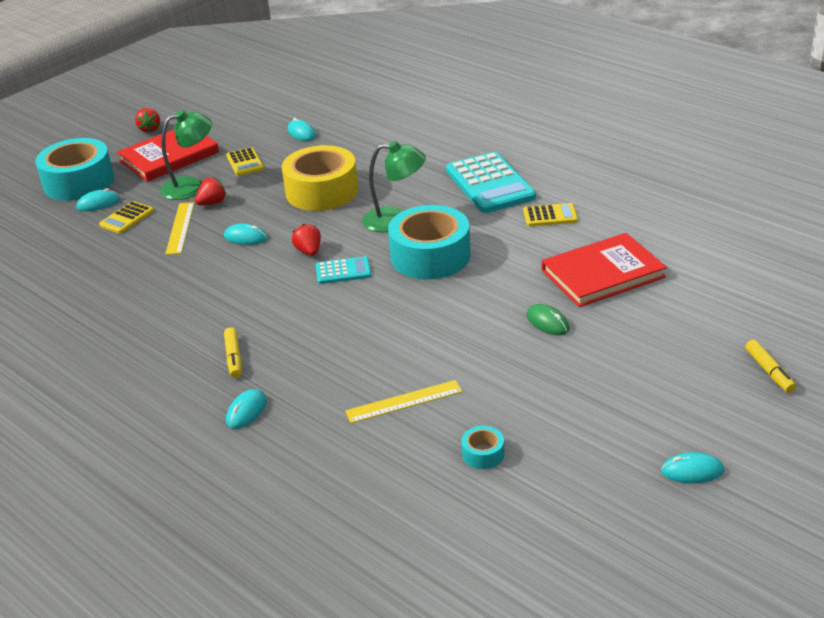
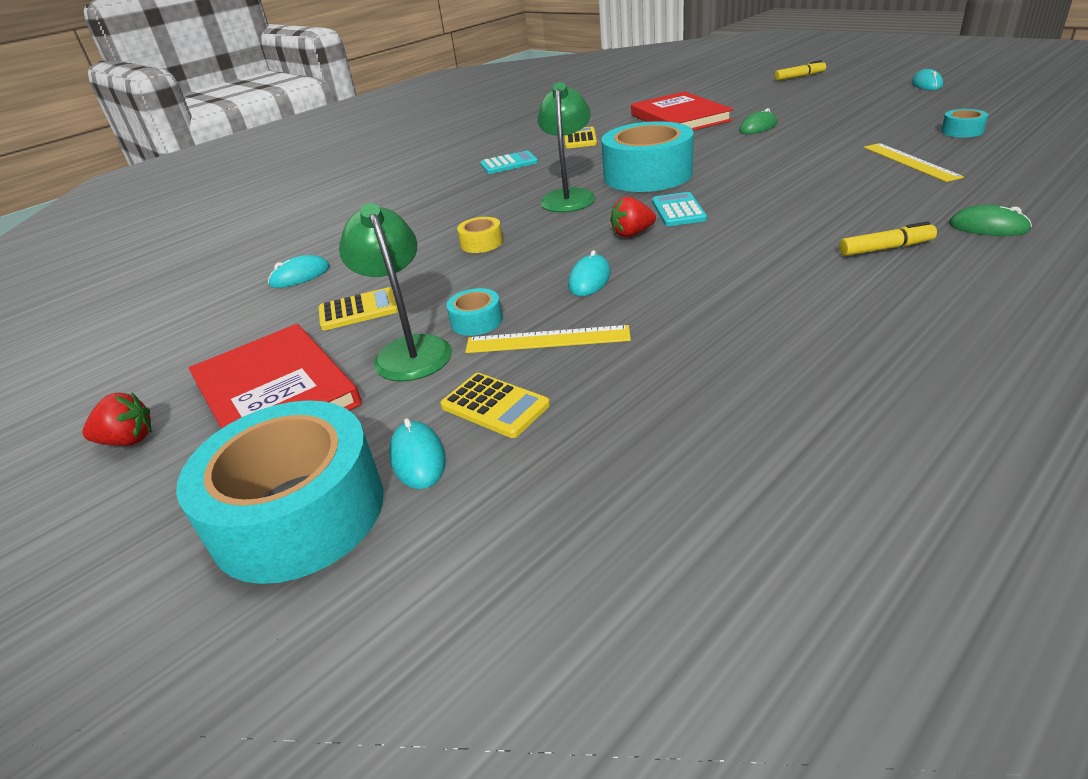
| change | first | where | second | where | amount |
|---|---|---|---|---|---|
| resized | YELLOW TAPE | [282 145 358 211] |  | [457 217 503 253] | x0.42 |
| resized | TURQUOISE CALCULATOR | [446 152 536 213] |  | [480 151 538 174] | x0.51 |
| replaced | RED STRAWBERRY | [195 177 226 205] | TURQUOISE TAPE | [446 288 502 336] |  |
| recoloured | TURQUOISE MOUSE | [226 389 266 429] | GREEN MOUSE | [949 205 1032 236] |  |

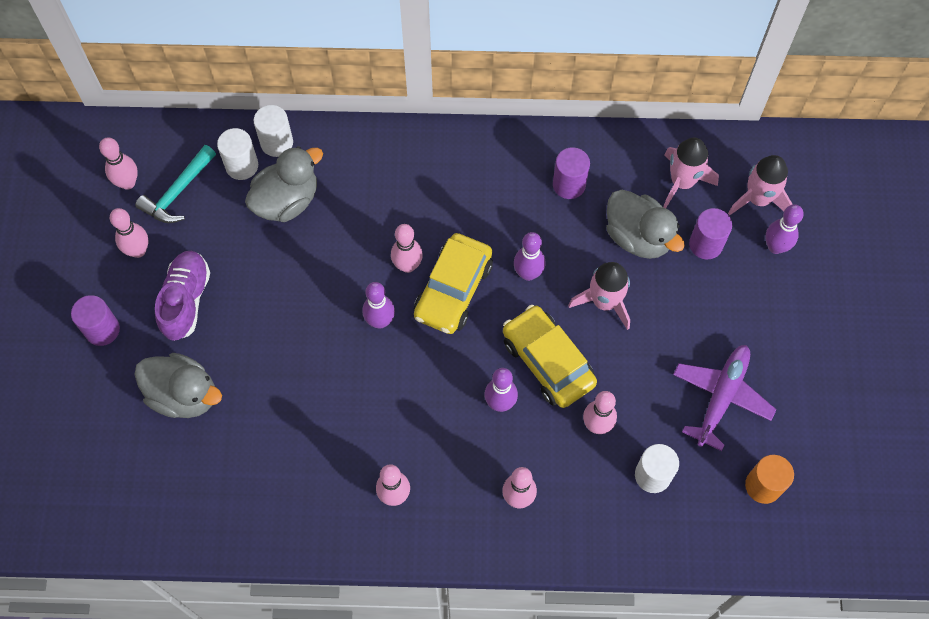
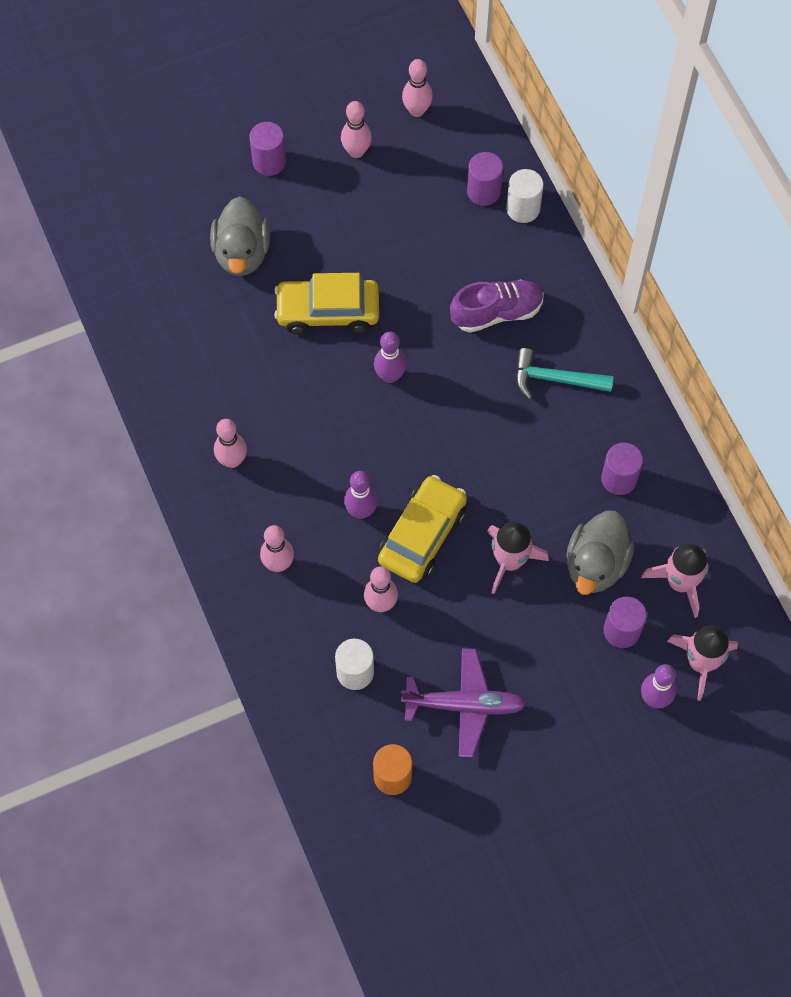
| change | first | where | second | where | amount |
|---|---|---|---|---|---|
| recoloured | WHITE CYLINDER | [217 128 258 180] | PURPLE CYLINDER | [467 152 503 206] |  |
| moved | TURQUOISE HAMMER | [135 145 216 223] |  | [515 348 614 399] |  |
| removed | GREY DUCK | [245 146 323 222] |  |  |  |
| removed | PINK BOWLING PIN | [391 224 423 273] |  |  |  |
| removed | PURPLE BOWLING PIN | [514 232 545 281] |  |  |  |
| moved | YELLOW CAR | [414 233 493 334] |  | [274 273 379 334] |  |
| moved | PURPLE SHOE | [155 251 210 341] |  | [450 280 544 333] |  |

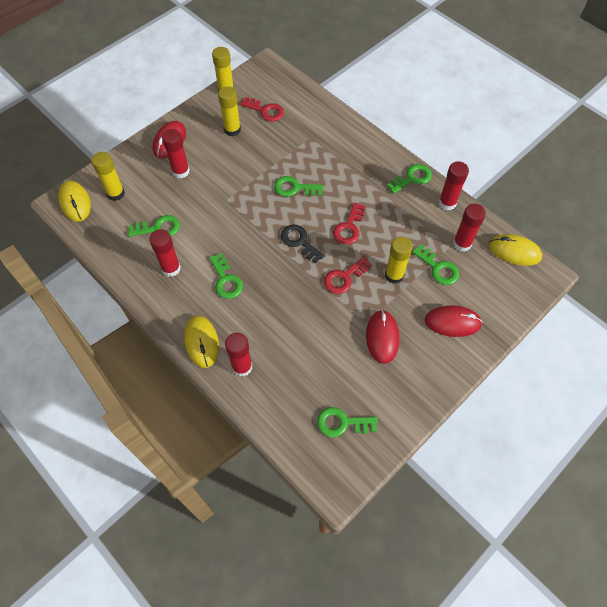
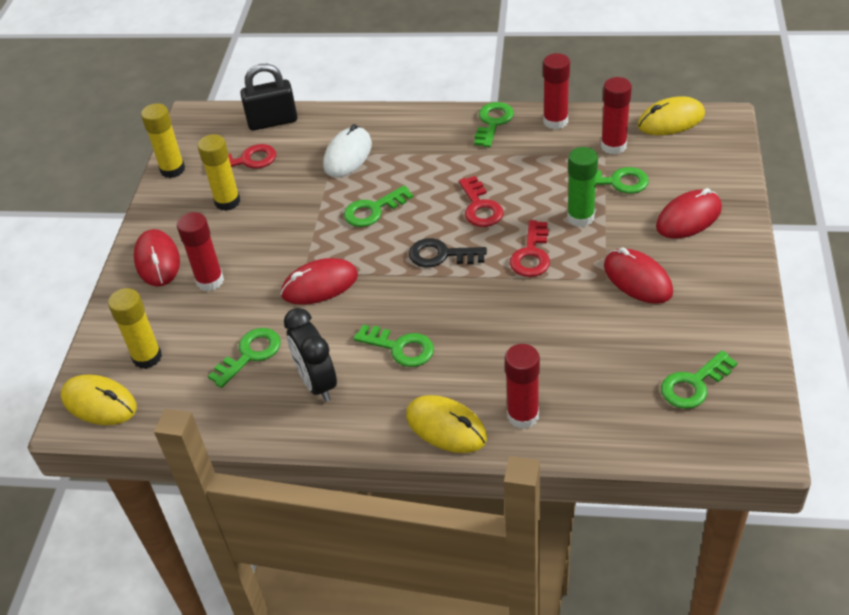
| change | first | where | second | where | amount |
|---|---|---|---|---|---|
| replaced | RED GLUE STICK | [149 229 181 277] | BLACK CLOCK | [284 308 337 402] |  |
| recoloured | YELLOW GLUE STICK | [385 236 413 284] | GREEN GLUE STICK | [567 147 598 227] |  |
| added |  |  | BLACK PADLOCK | [240 64 297 131] |  |
| added |  |  | WHITE MOUSE | [323 124 372 177] |  |
| added |  |  | RED MOUSE | [281 258 358 305] |  |

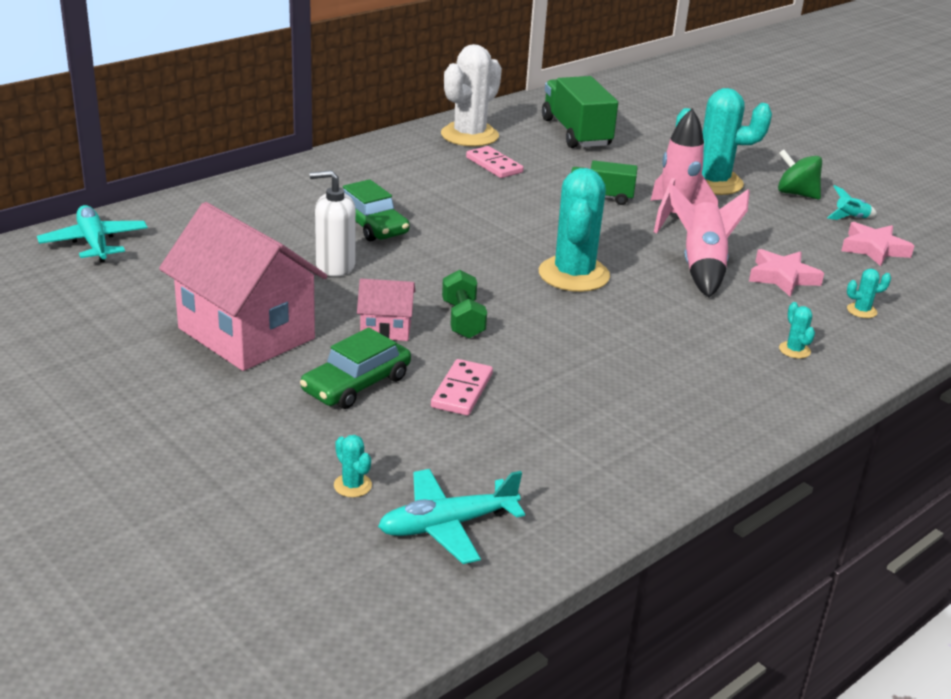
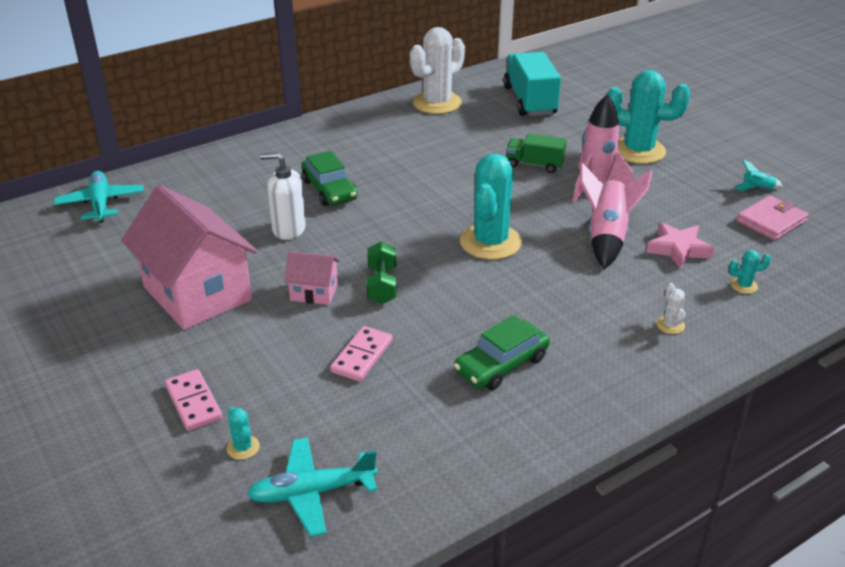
| change | first | where | second | where | amount |
|---|---|---|---|---|---|
| recoloured | GREEN TRUCK | [542 76 618 148] | TURQUOISE TRUCK | [503 52 561 116] |  |
| moved | PINK DOMINO | [466 146 524 178] |  | [165 369 222 431] |  |
| removed | GREEN SPINNING TOP | [778 149 822 199] |  |  |  |
| replaced | PINK STAR | [841 222 914 266] | PINK WALLET | [737 195 809 241] |  |
| recoloured | TURQUOISE CACTUS | [779 302 815 359] | WHITE CACTUS | [656 283 685 334] |  |
| moved | GREEN CAR | [300 328 411 409] |  | [454 315 550 390] |  |

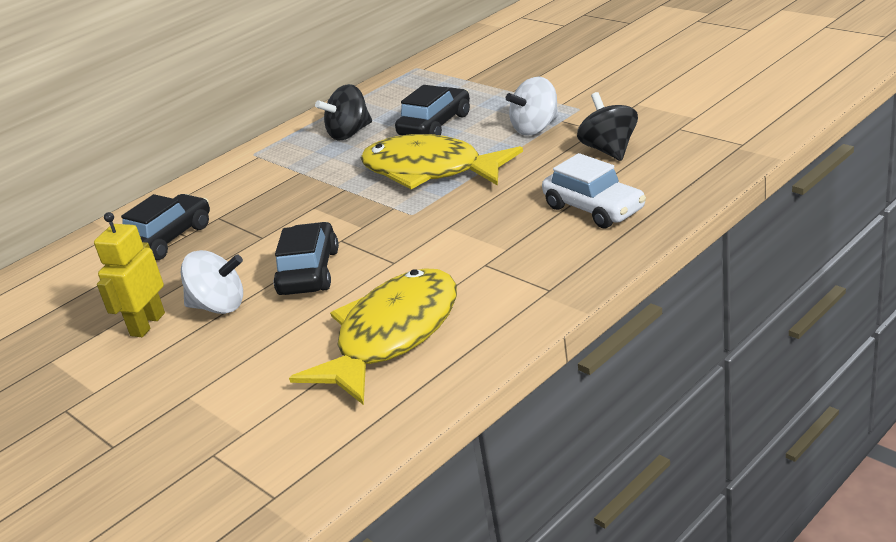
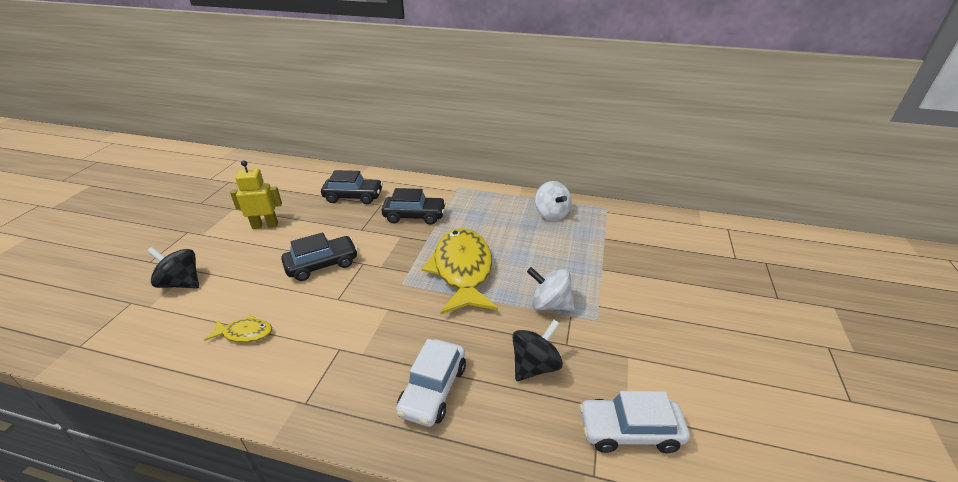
| change | first | where | second | where | amount |
|---|---|---|---|---|---|
| moved | BLACK SPINNING TOP | [315 84 372 141] |  | [147 247 199 289] |  |
| moved | BLACK CAR | [395 85 470 135] |  | [382 188 446 225] |  |
| moved | WHITE SPINNING TOP | [181 250 243 314] |  | [535 181 572 221] |  |
| resized | YELLOW FISH | [289 268 457 405] |  | [204 315 272 343] | x0.45 |
| added |  |  | WHITE CAR | [579 391 690 453] |  |

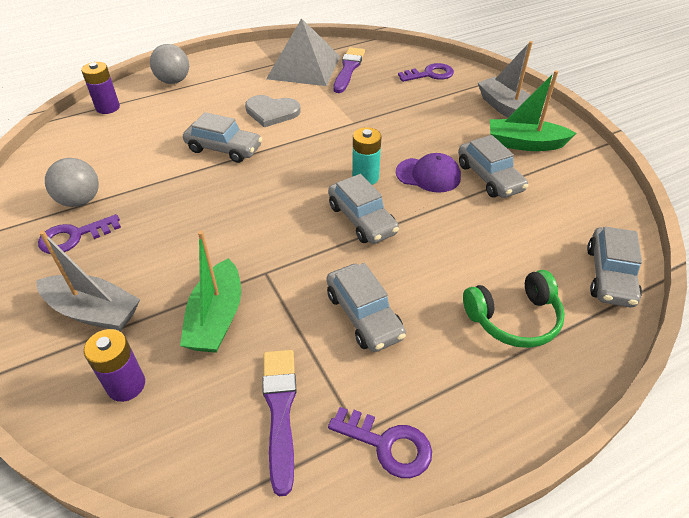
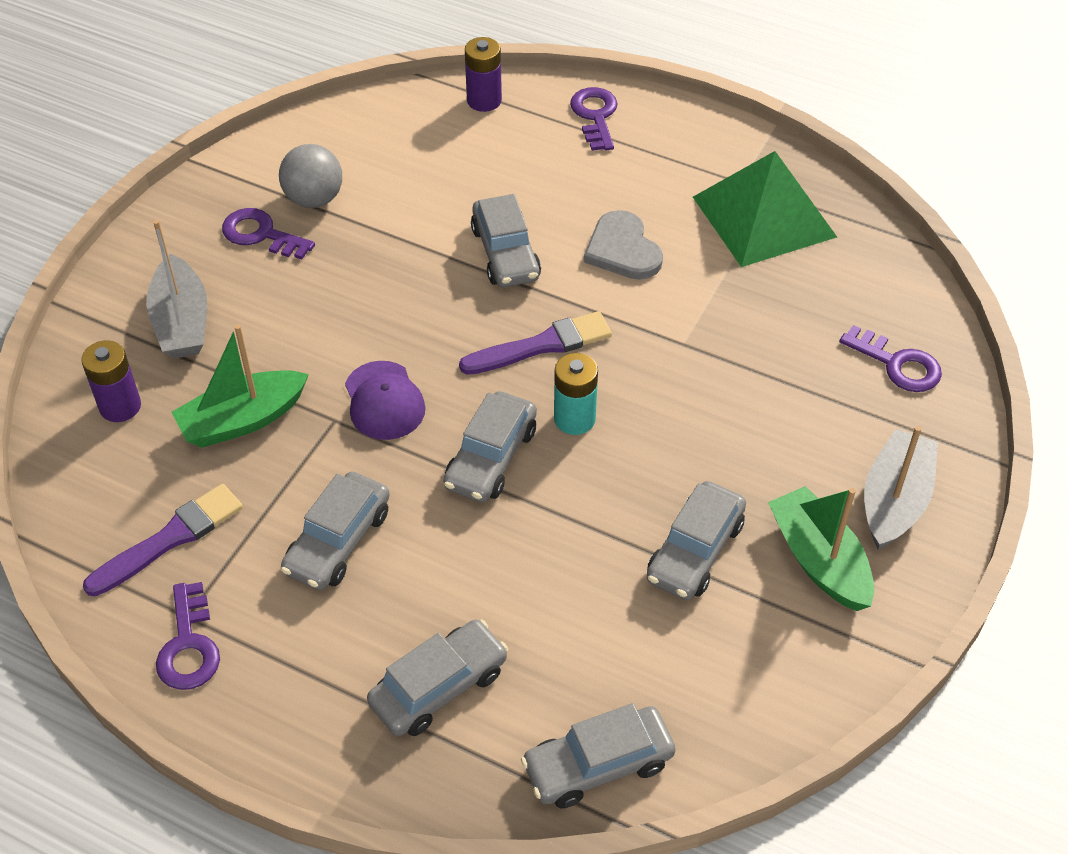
| change | first | where | second | where | amount |
|---|---|---|---|---|---|
| recoloured | GREY PYRAMID | [266 18 340 86] | GREEN PYRAMID | [693 151 837 267] |  |
| replaced | GREY BALL | [150 44 189 84] | PURPLE KEY | [570 87 618 151] |  |
| moved | PURPLE BRUSH | [334 47 365 93] |  | [459 311 612 375] |  |
| moved | PURPLE CAP | [396 153 461 193] |  | [345 361 426 440] |  |
| replaced | GREEN HEADPHONES | [463 270 565 348] | GREY CAR | [367 619 508 736] |  |

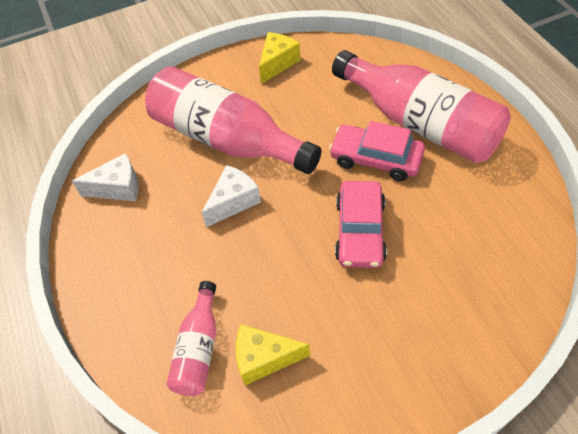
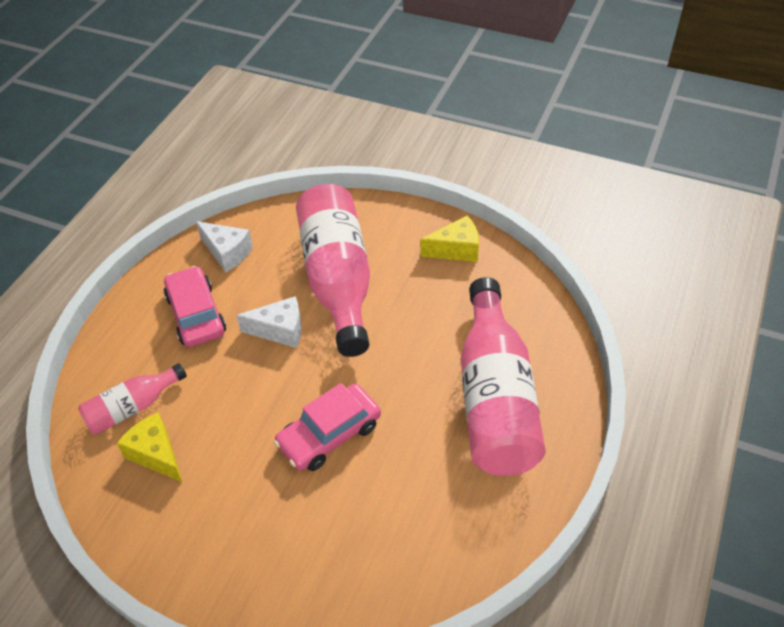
| change | first | where | second | where | amount |
|---|---|---|---|---|---|
| moved | PINK CAR | [329 121 425 181] |  | [164 266 226 347] |  |

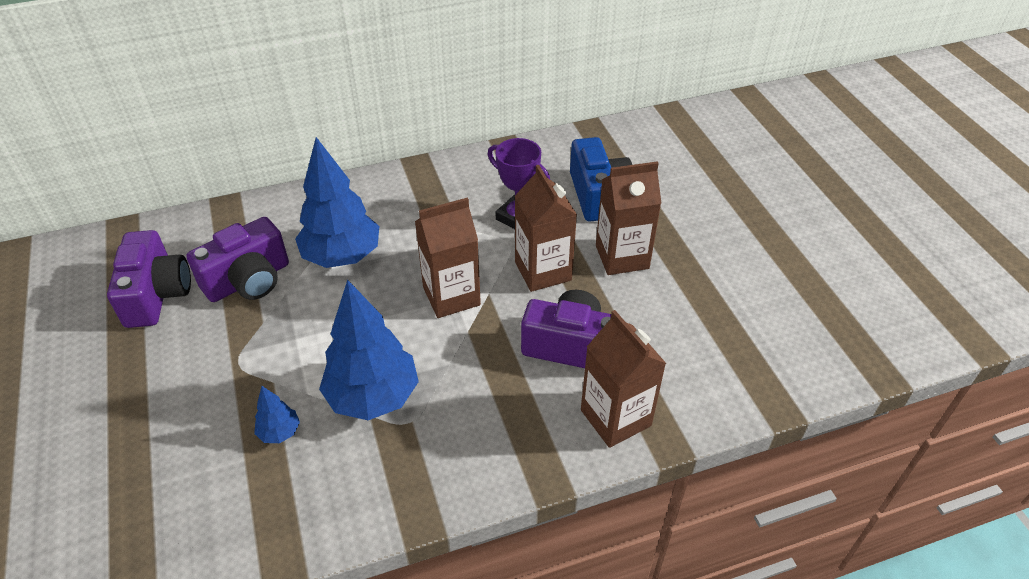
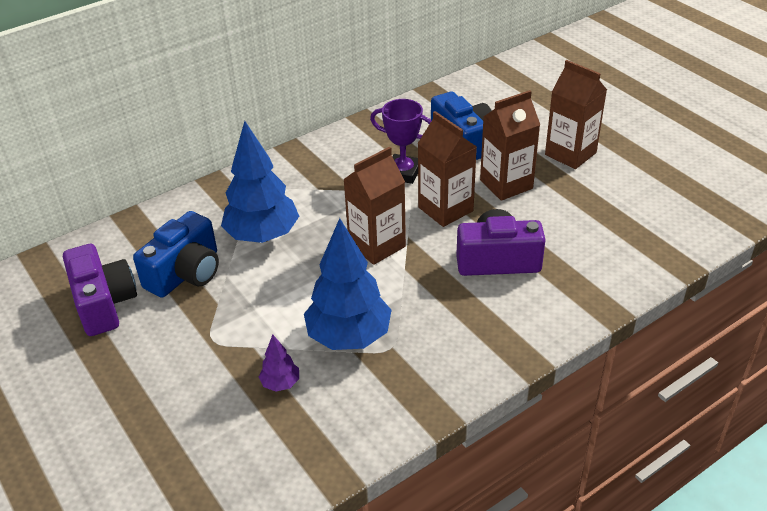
| change | first | where | second | where | amount |
|---|---|---|---|---|---|
| recoloured | PURPLE CAMERA | [187 217 289 302] | BLUE CAMERA | [133 211 219 298] |  |
| moved | BROWN CARTON | [581 310 666 448] |  | [545 60 607 169] |  |
| recoloured | BLUE TREE | [254 386 300 443] | PURPLE TREE | [259 335 299 392] |  |

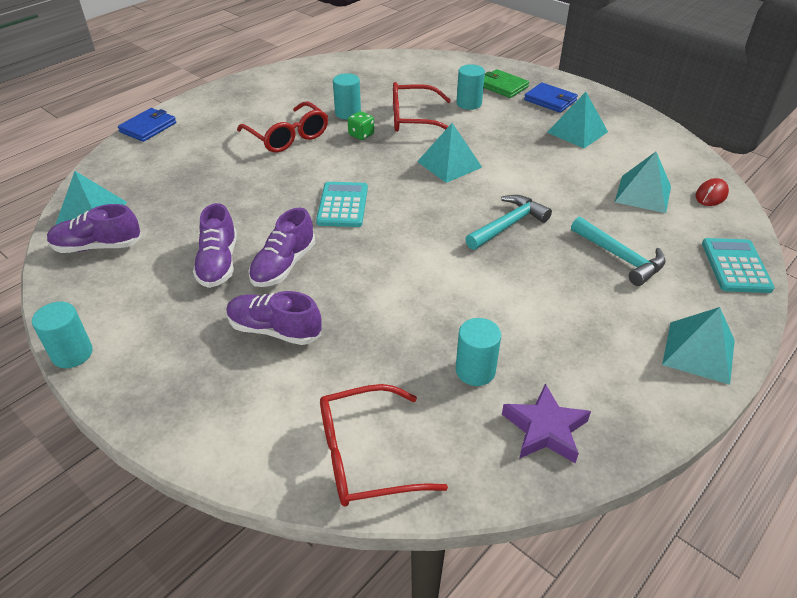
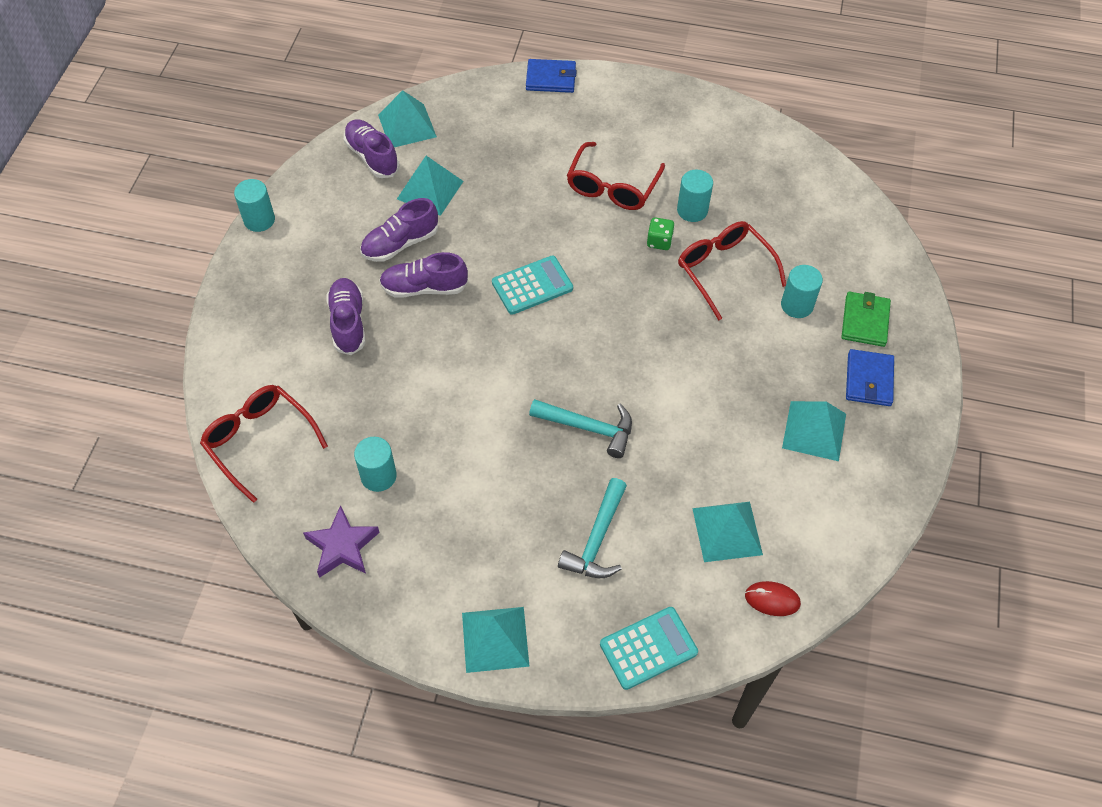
| change | first | where | second | where | amount |
|---|---|---|---|---|---|
| moved | TURQUOISE PYRAMID | [417 123 482 183] |  | [397 156 463 216] |  |

